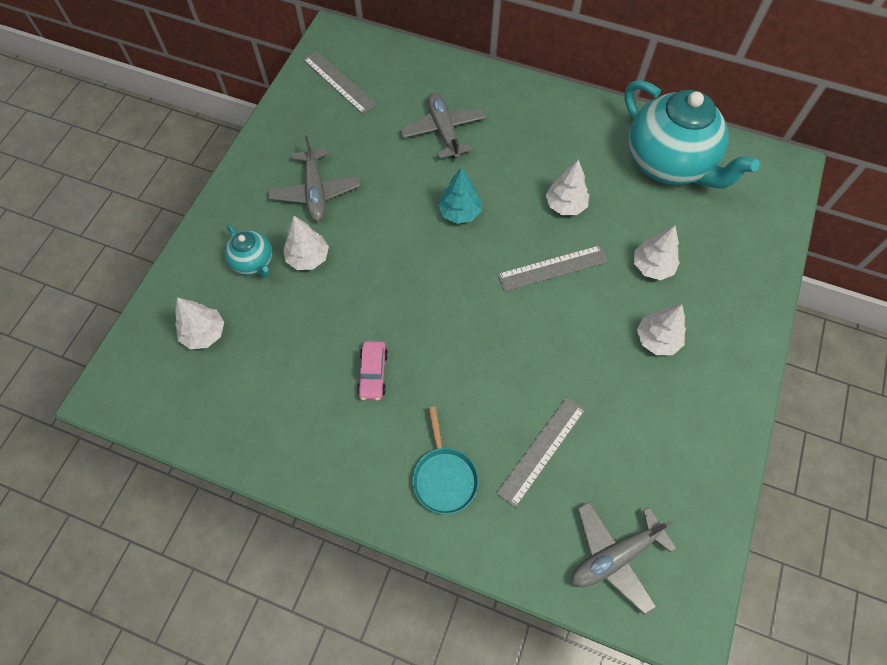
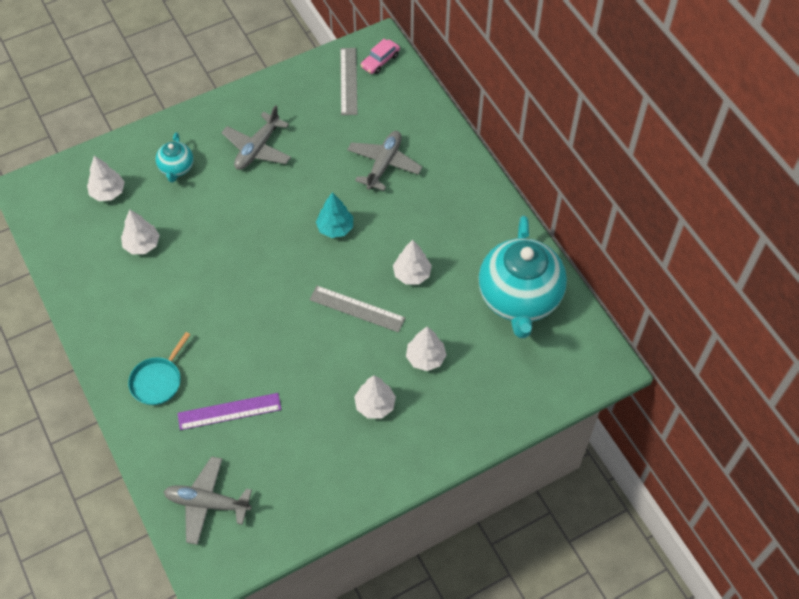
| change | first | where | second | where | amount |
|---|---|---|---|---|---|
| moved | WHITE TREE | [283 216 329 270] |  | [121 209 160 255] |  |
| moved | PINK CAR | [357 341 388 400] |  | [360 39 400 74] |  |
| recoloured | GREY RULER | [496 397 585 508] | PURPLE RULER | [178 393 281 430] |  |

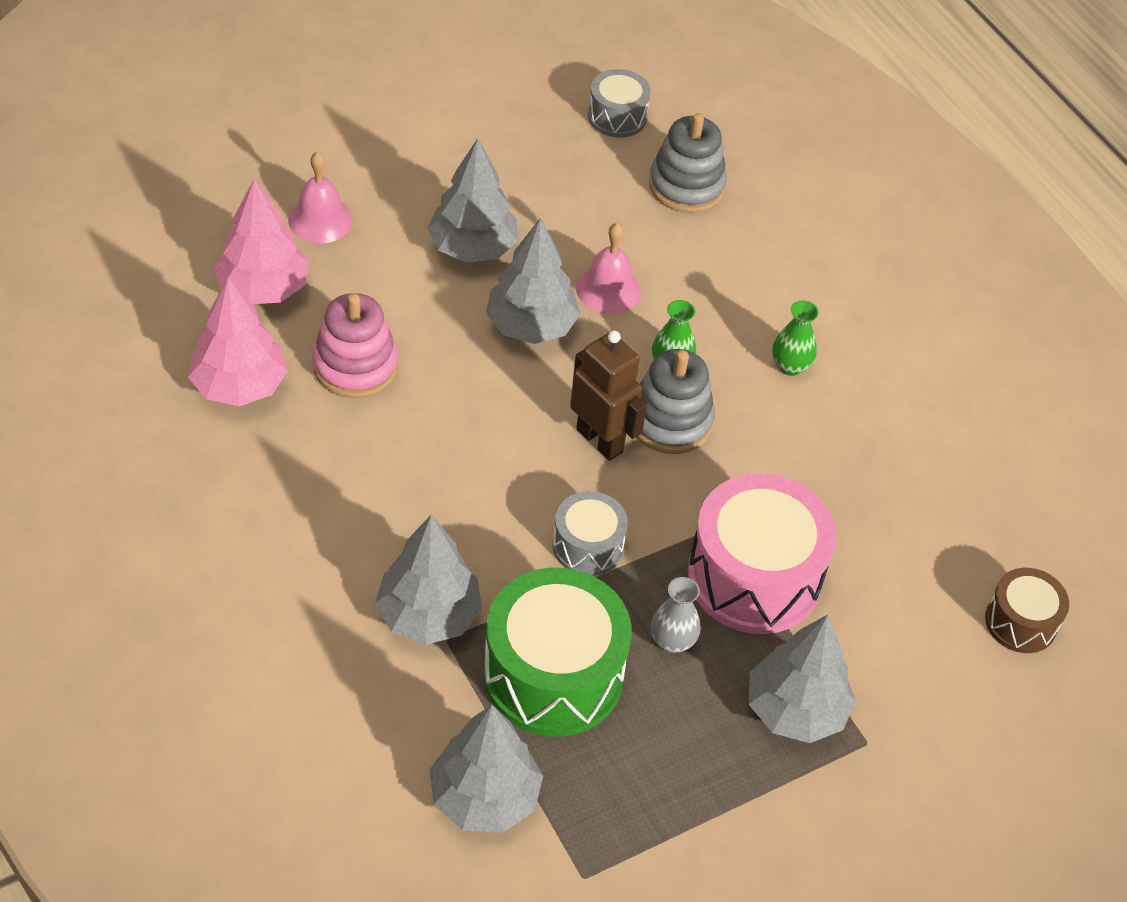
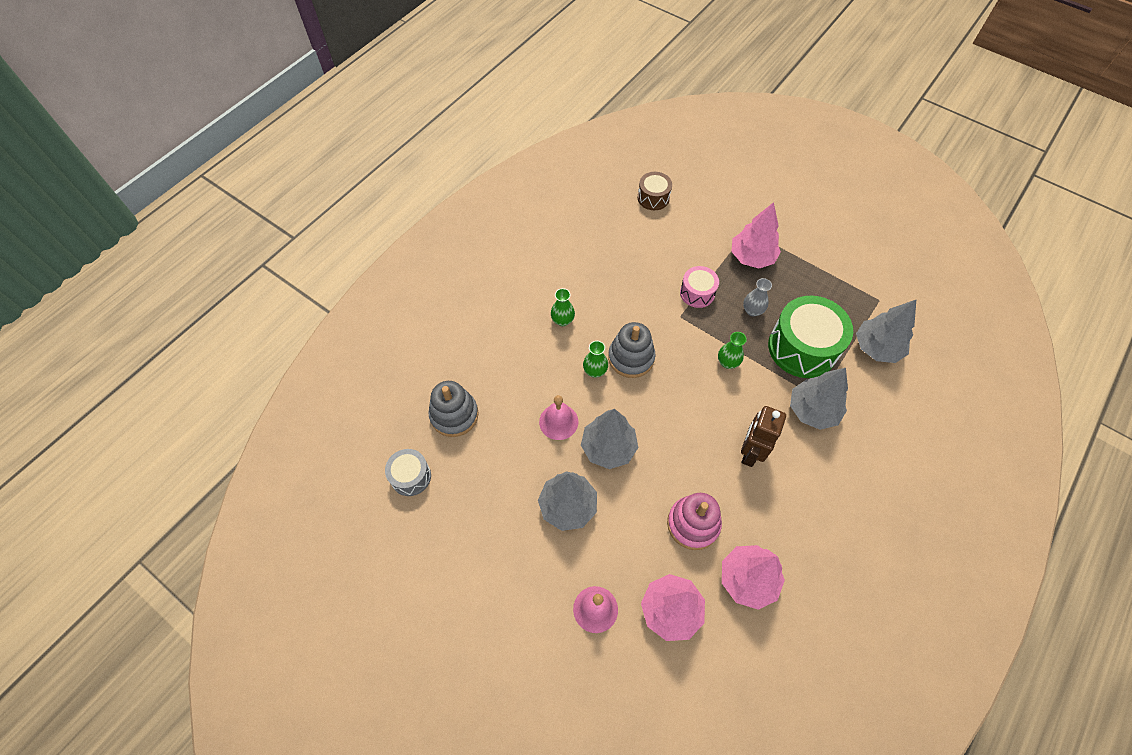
| change | first | where | second | where | amount |
|---|---|---|---|---|---|
| moved | BROWN ROBOT | [570 331 647 461] |  | [741 406 786 467] |  |
| resized | PINK DRUM | [688 473 836 634] |  | [680 266 719 308] | x0.53 |
| replaced | GREY DRUM | [552 491 628 576] | GREEN VASE | [718 332 747 369] |  |
| recoloured | GREY TREE | [749 615 856 743] | PINK TREE | [731 202 781 269] |  |

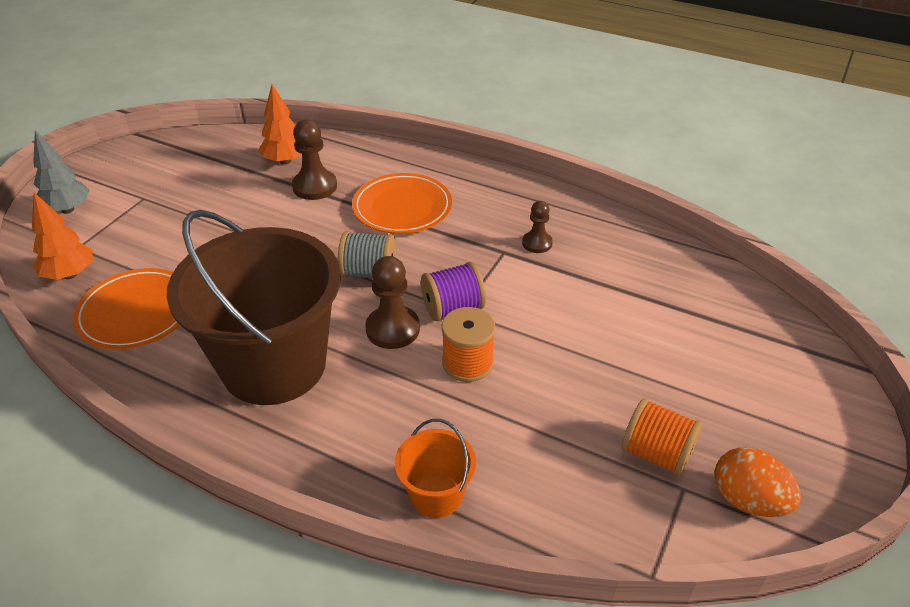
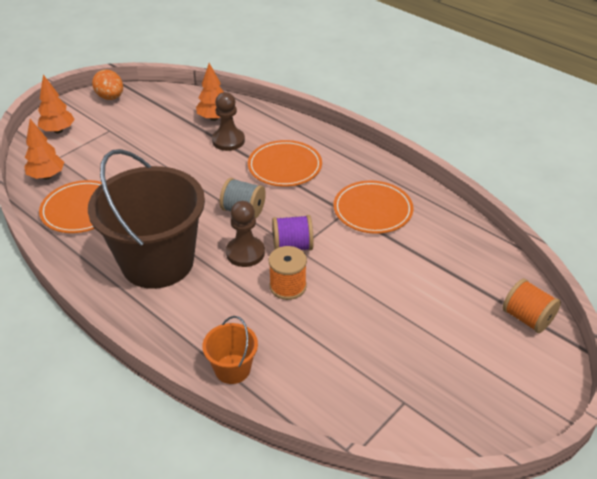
| change | first | where | second | where | amount |
|---|---|---|---|---|---|
| recoloured | GREY TREE | [33 130 90 214] | ORANGE TREE | [38 75 75 134] |  |
| replaced | BROWN PAWN | [522 201 553 253] | ORANGE PLATE | [333 180 413 234] |  |
| moved | ORANGE SPOOL | [621 398 703 476] |  | [502 279 561 333] |  |
| moved | ORANGE EGG | [715 447 801 517] |  | [92 69 123 100] |  |

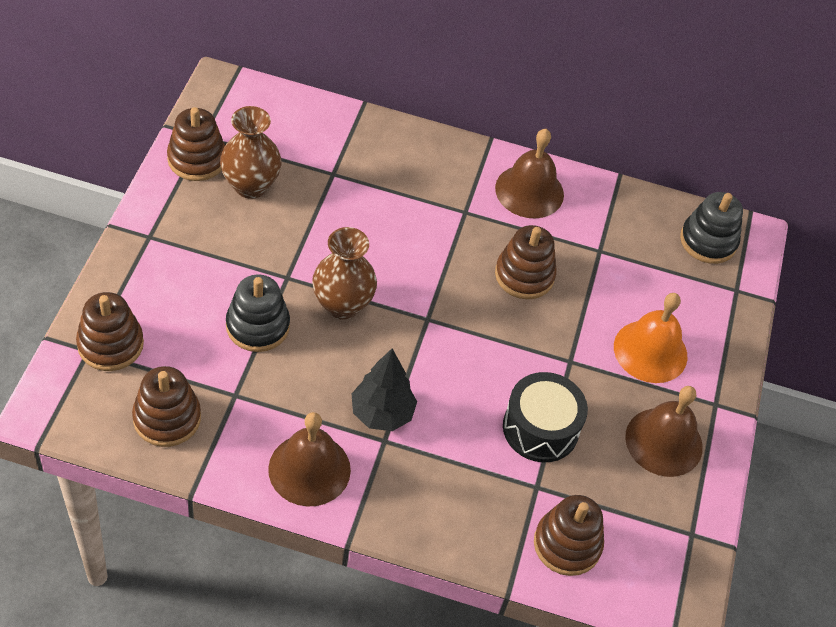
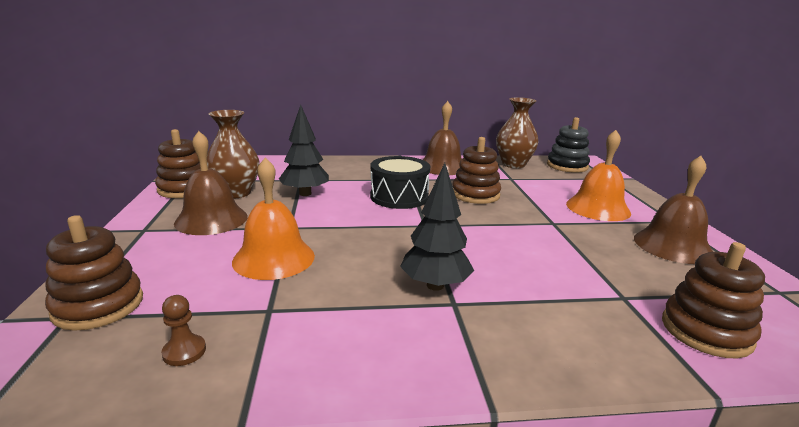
| change | first | where | second | where | amount |
|---|---|---|---|---|---|
| moved | BROWN VASE | [312 227 377 320] |  | [496 97 538 168] |  |
| replaced | BLACK STACKING TOY | [226 274 290 352] | ORANGE BELL | [232 158 315 280] |  |
| replaced | BROWN STACKING TOY | [132 366 201 447] | BROWN PAWN | [161 295 206 366] |  |
| moved | BLACK DRUM | [503 372 588 462] |  | [370 156 430 209] |  |
| moved | BROWN BELL | [268 412 351 507] |  | [174 131 248 235] |  |
| added |  |  | BLACK TREE | [279 105 329 196] |  |

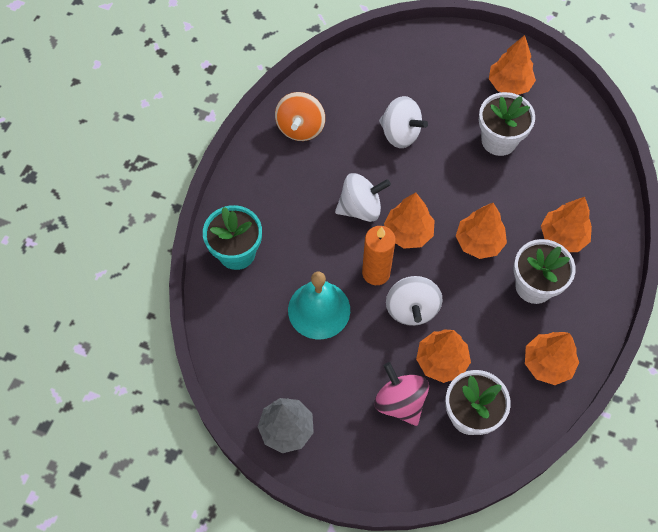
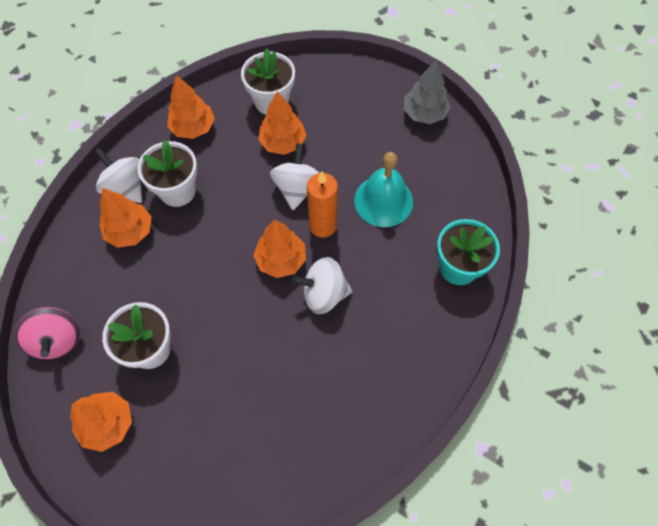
| change | first | where | second | where | amount |
|---|---|---|---|---|---|
| removed | ORANGE SPINNING TOP | [275 92 325 141] |  |  |  |
| moved | WHITE SPINNING TOP | [379 96 428 148] |  | [94 147 142 203] |  |
| removed | ORANGE TREE | [456 203 507 259] |  |  |  |
| moved | PINK SPINNING TOP | [374 362 429 426] |  | [14 307 80 360] |  |

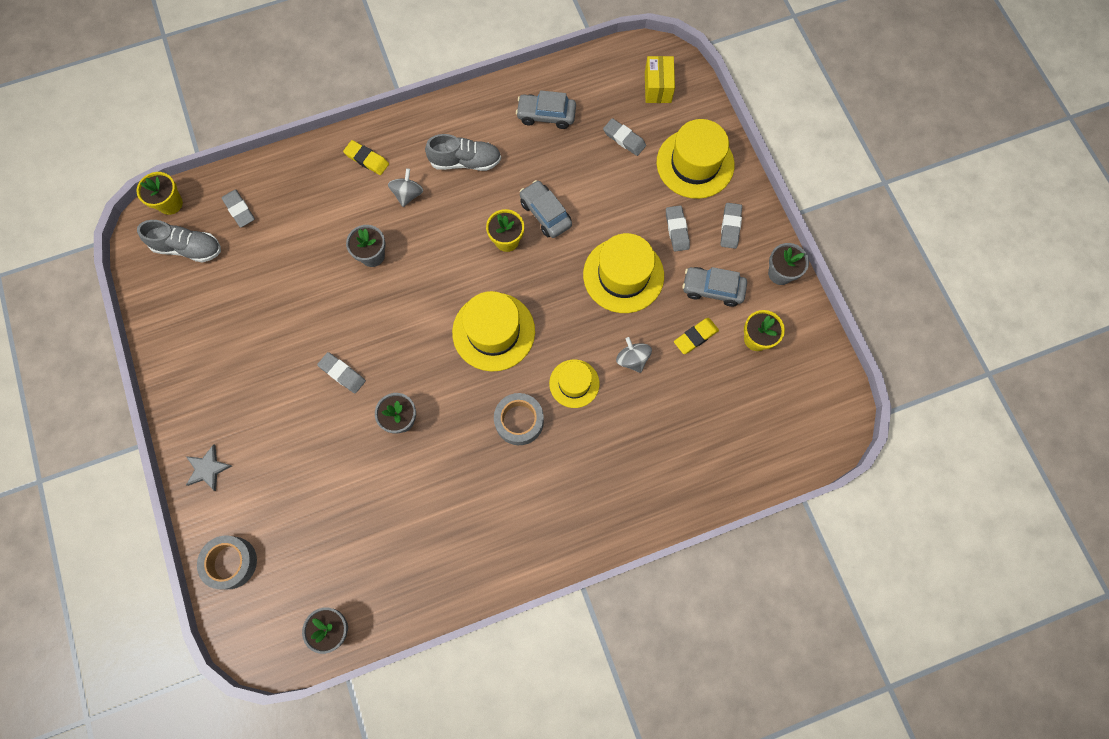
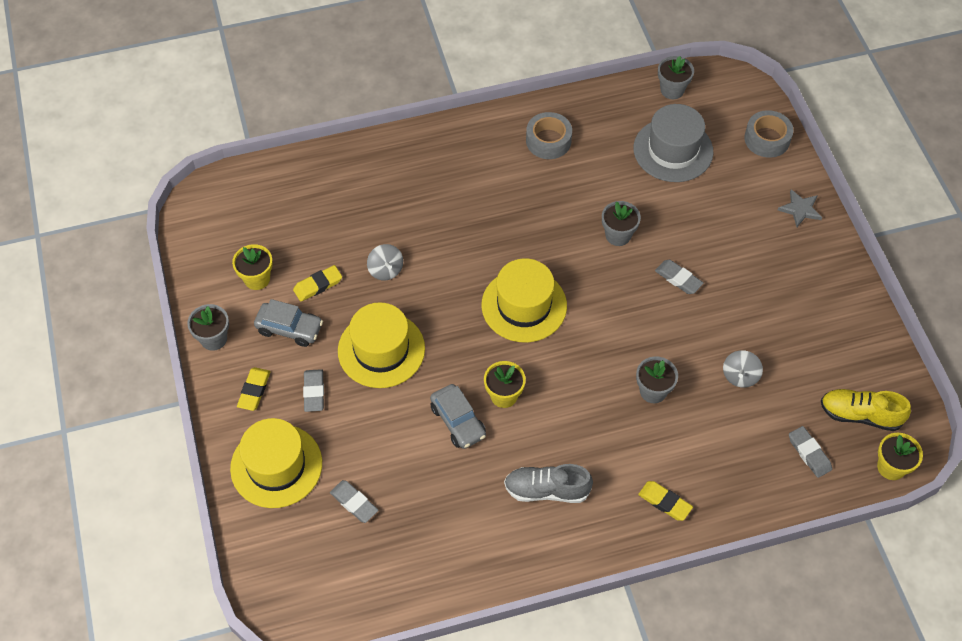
| change | first | where | second | where | amount |
|---|---|---|---|---|---|
| removed | YELLOW BOX | [645 56 675 103] |  |  |  |
| removed | GREY CAR | [516 90 576 129] |  |  |  |
| moved | GREY SPINNING TOP | [388 168 423 207] |  | [723 350 763 388] |  |
| recoloured | GREY ERASER | [721 203 742 249] | YELLOW ERASER | [237 367 271 411] |  |
| recoloured | GREY SHOE | [137 220 221 263] | YELLOW SHOE | [821 389 911 431] |  |
| removed | YELLOW HAT | [549 359 600 408] |  |  |  |
| moved | GREY TAPE | [494 393 544 445] |  | [526 112 572 159] |  |
| added |  |  | GREY HAT | [633 104 713 182] |  |

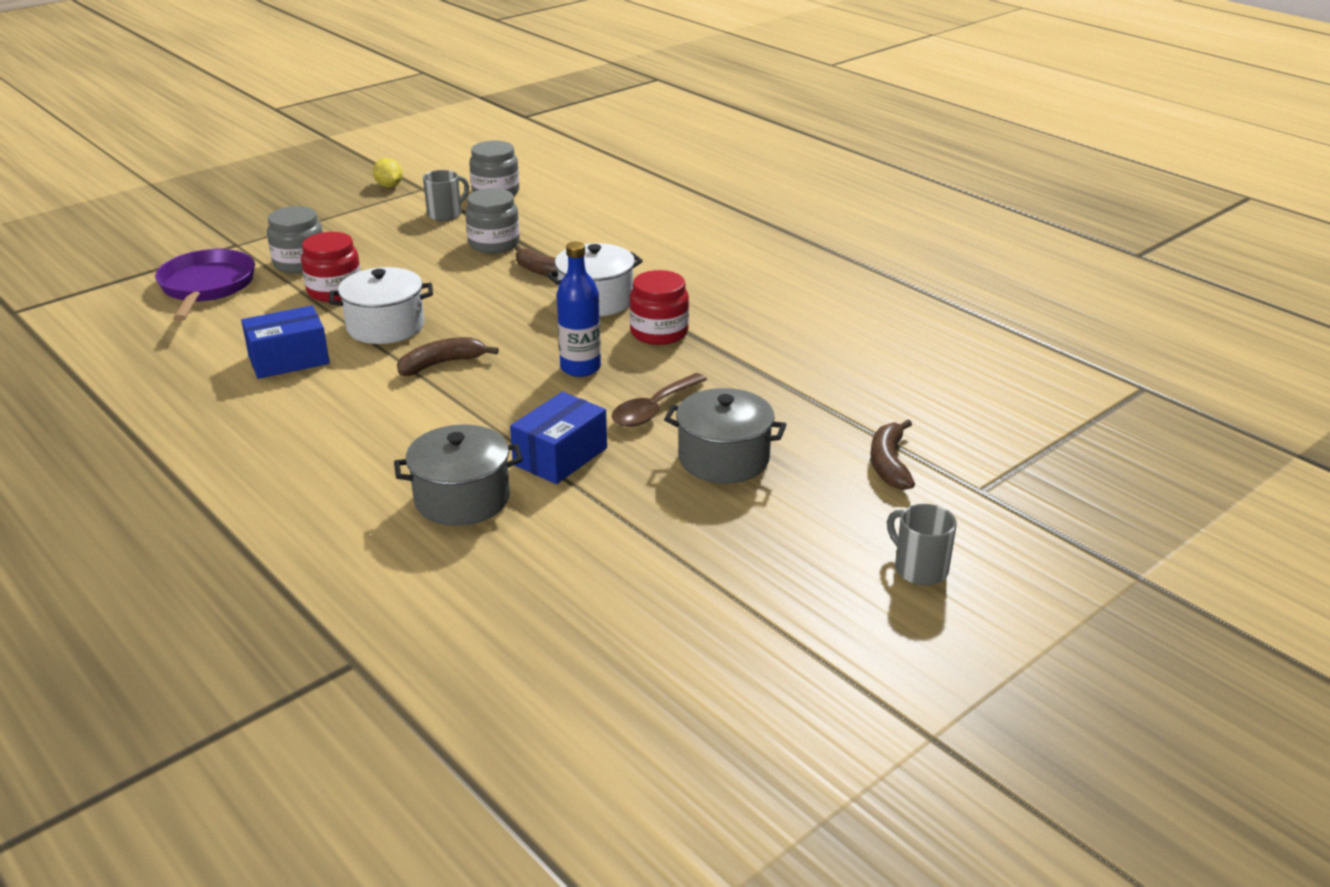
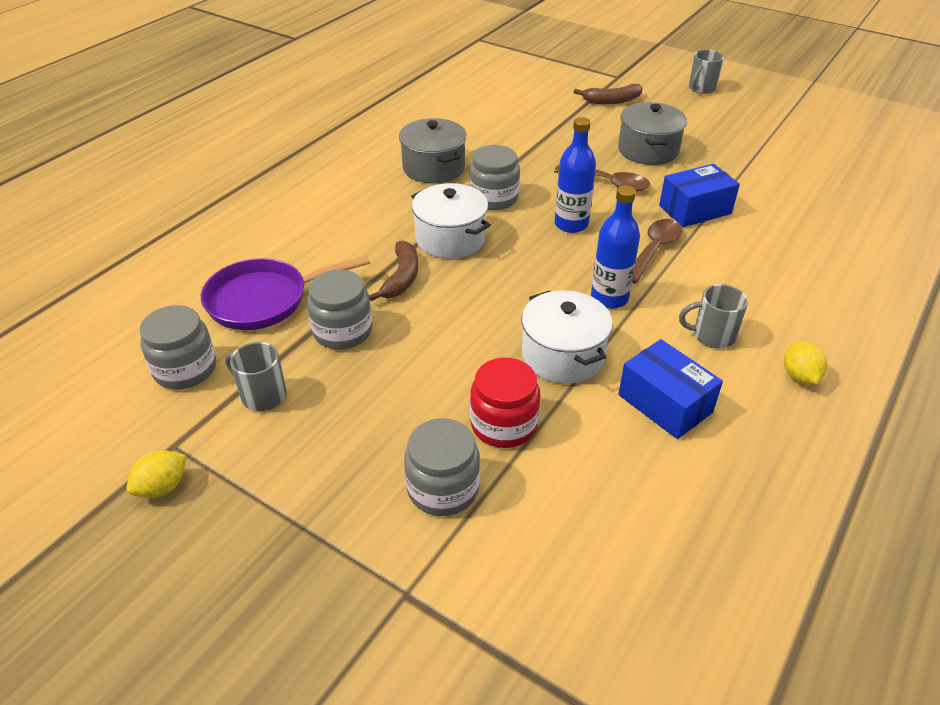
| change | first | where | second | where | amount |
|---|---|---|---|---|---|
| moved | PURPLE PAN | [155 249 255 321] |  | [201 255 370 330] |  |
| recoloured | RED JAR | [629 270 689 345] | GREY JAR | [469 145 520 210] |  |
| replaced | BROWN BANANA | [397 337 499 376] | BLUE BOTTLE | [591 185 640 309] |  |
| turned | BLUE BOX | [510 392 607 484] |  | [659 164 740 227] | 45 degrees counterclockwise |
| moved | GREY POT | [394 424 523 526] |  | [399 118 467 183] |  |
| added |  |  | BROWN SPOON | [632 219 682 284] |  |
| added |  |  | GREY MUG | [679 284 748 348] |  |
| added |  |  | YELLOW LEMON | [784 342 827 384] |  |

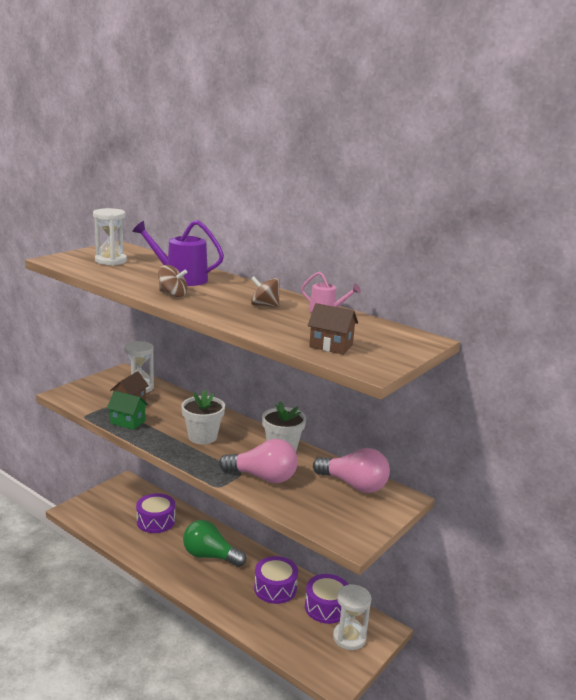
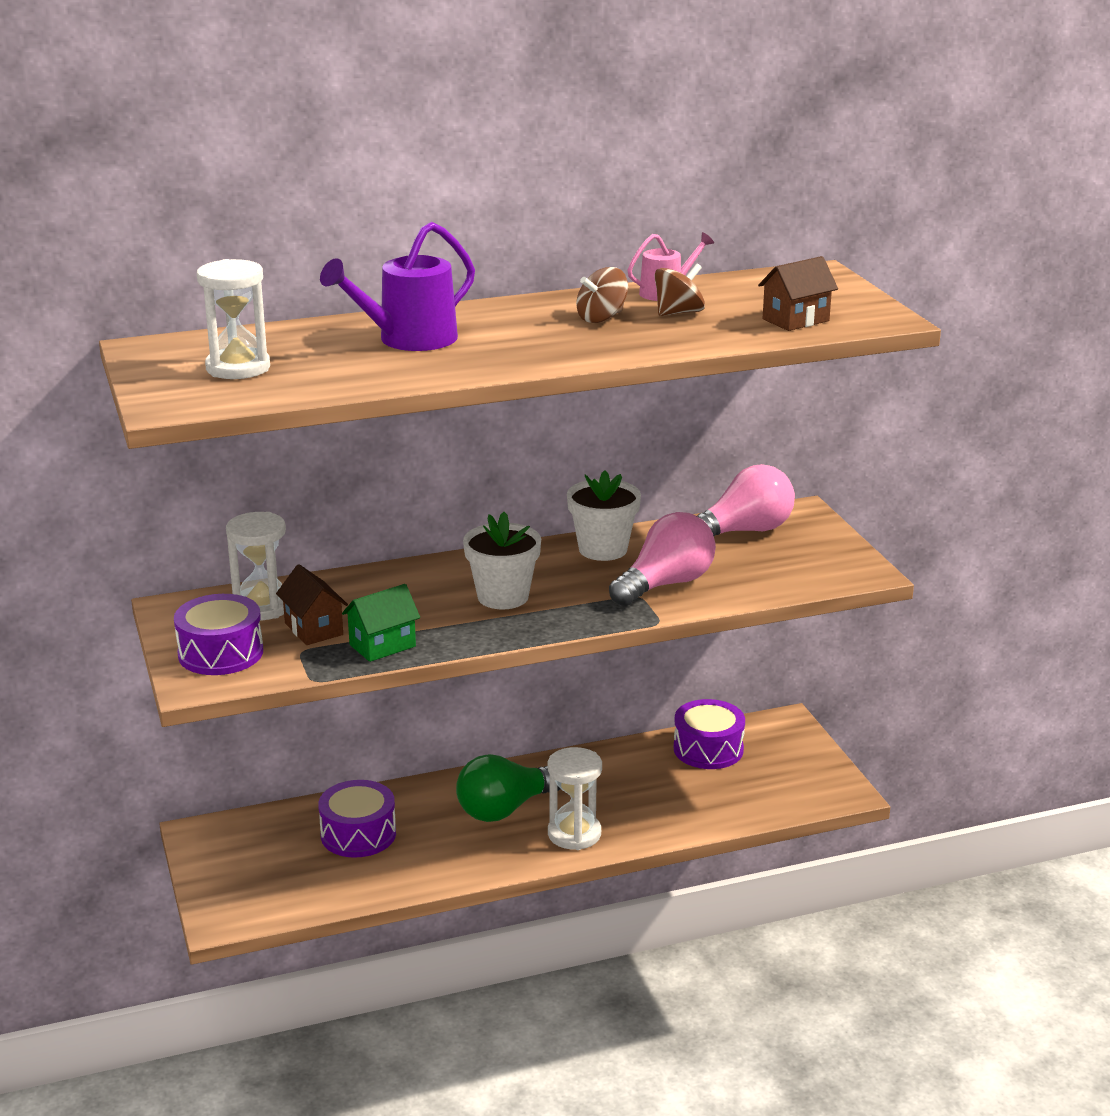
| change | first | where | second | where | amount |
|---|---|---|---|---|---|
| moved | BROWN SPINNING TOP | [158 265 187 297] |  | [654 264 705 316] |  |
| moved | PURPLE DRUM | [254 556 298 604] |  | [174 594 263 675] |  |
| moved | WHITE HOURGLASS | [333 584 371 650] |  | [548 747 602 850] |  |

